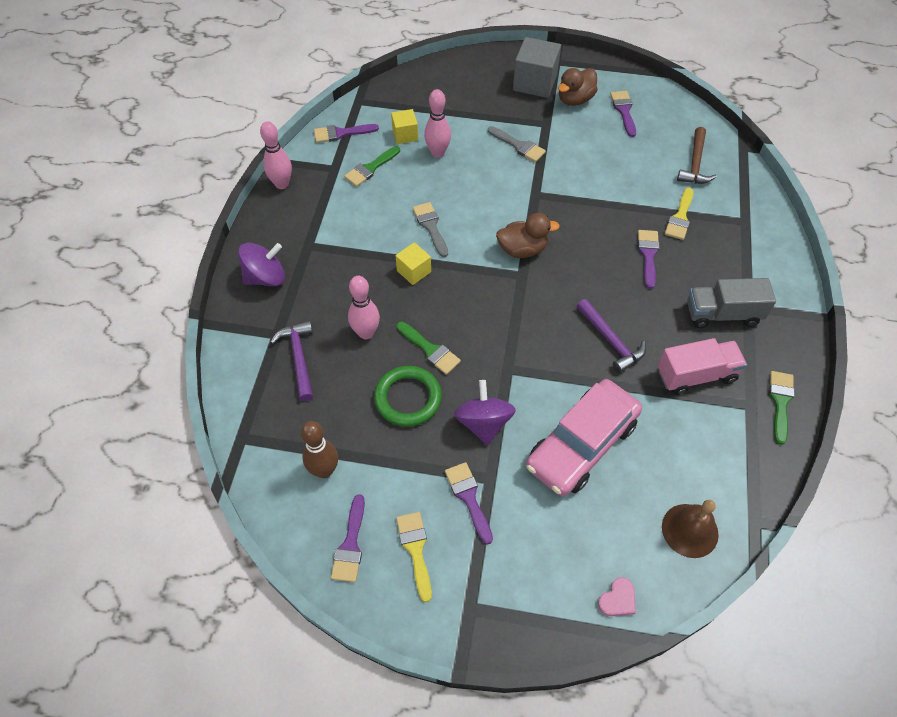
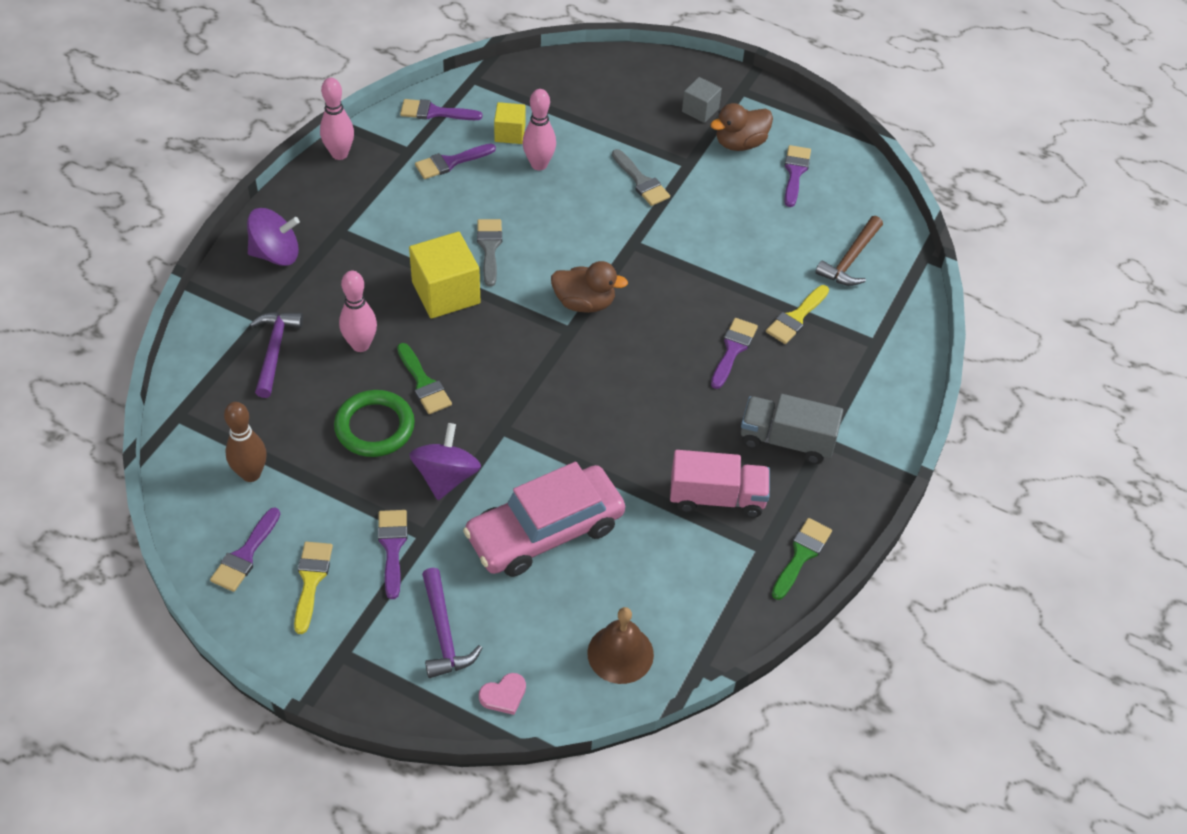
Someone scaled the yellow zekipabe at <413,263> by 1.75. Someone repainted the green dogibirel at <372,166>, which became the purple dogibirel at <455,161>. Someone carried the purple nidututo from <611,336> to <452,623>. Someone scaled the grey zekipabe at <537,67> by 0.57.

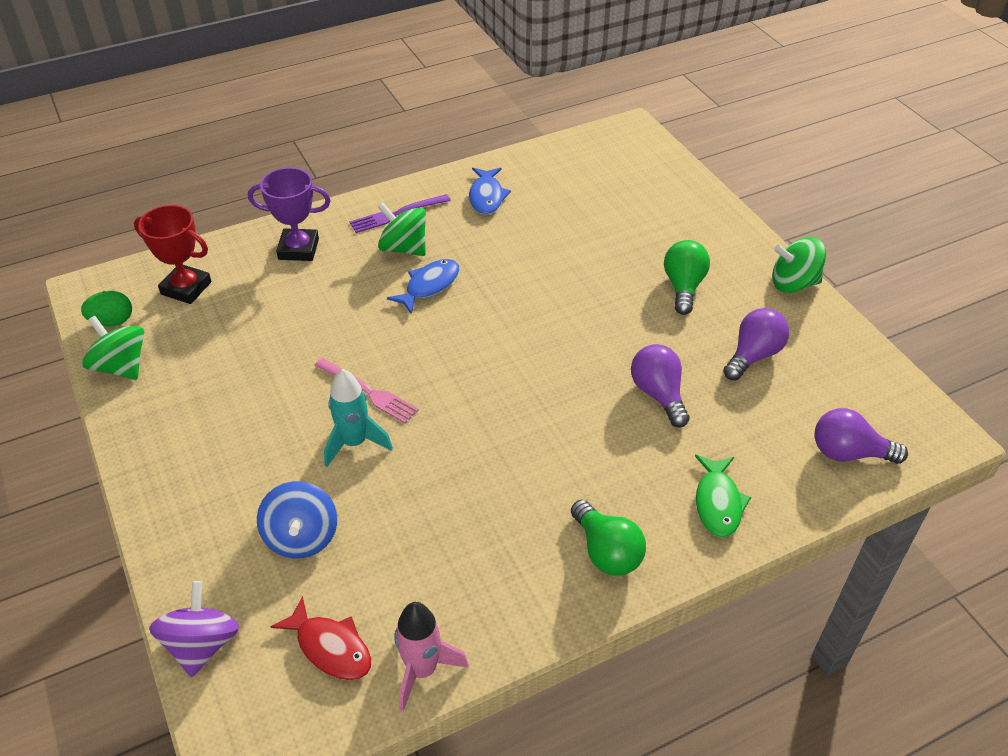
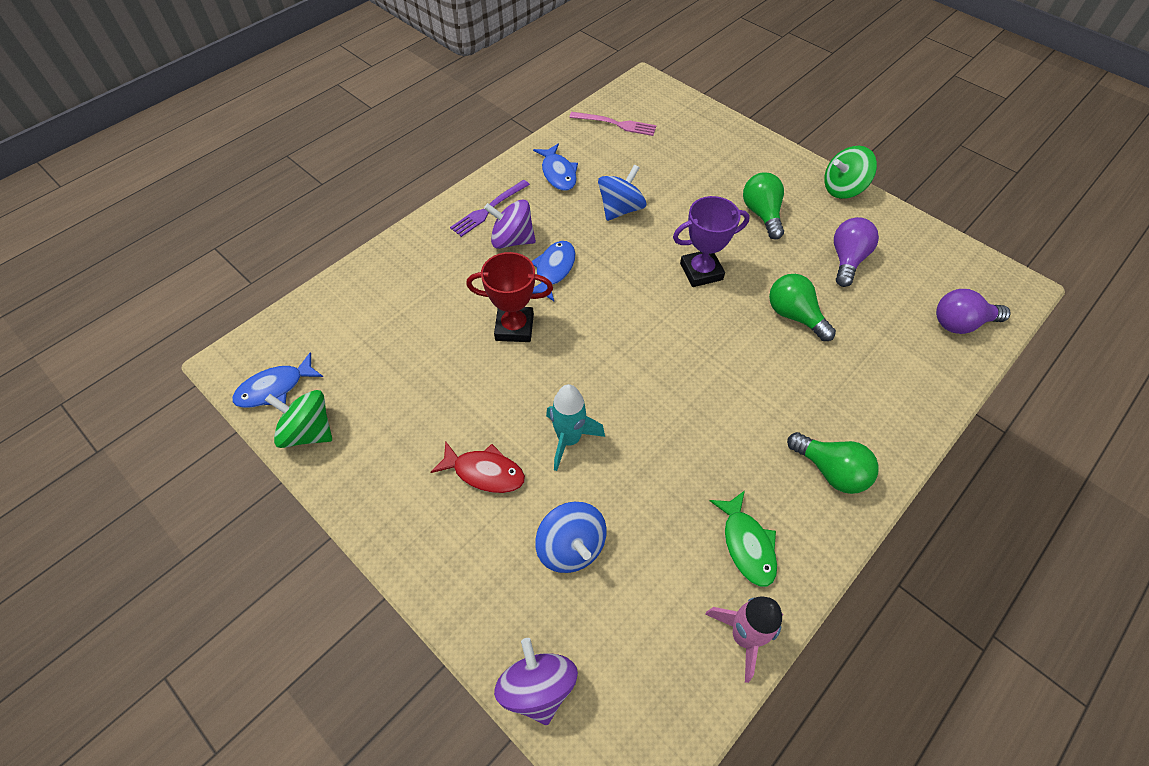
Someone swapped the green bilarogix at <106,309> for the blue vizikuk at <277,380>. Someone carried the red vizikuk from <320,638> to <477,467>. Someone carried the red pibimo from <172,254> to <509,297>. Someone repainted the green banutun at <402,229>, which became the purple banutun at <510,224>. Someone carried the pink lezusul from <366,390> to <613,124>. Someone put down the blue banutun at <622,193>. Someone carried the purple pibimo from <289,214> to <711,241>. Someone carried the green vizikuk from <723,496> to <743,538>. Someone repainted the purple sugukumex at <660,386>, which became the green sugukumex at <802,307>.

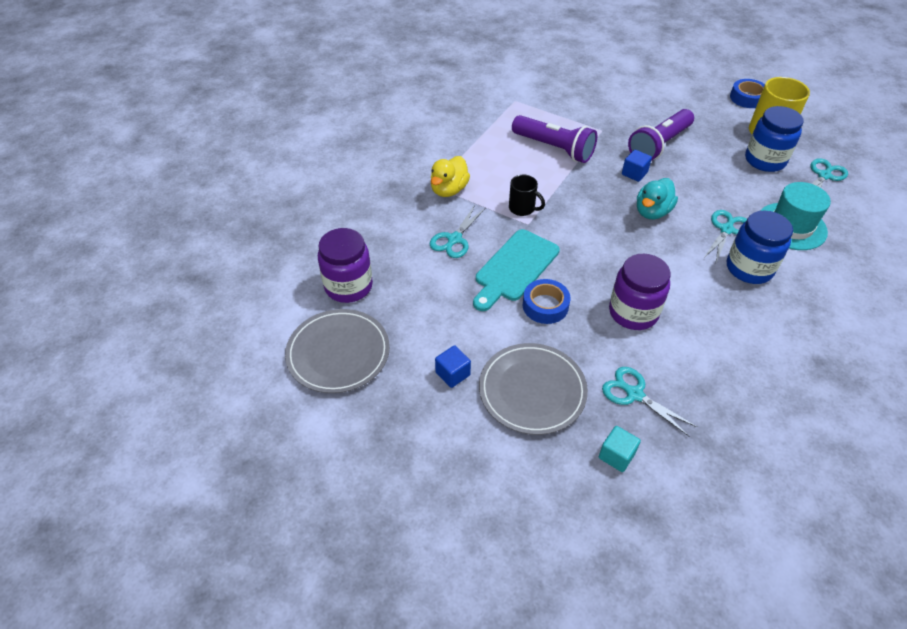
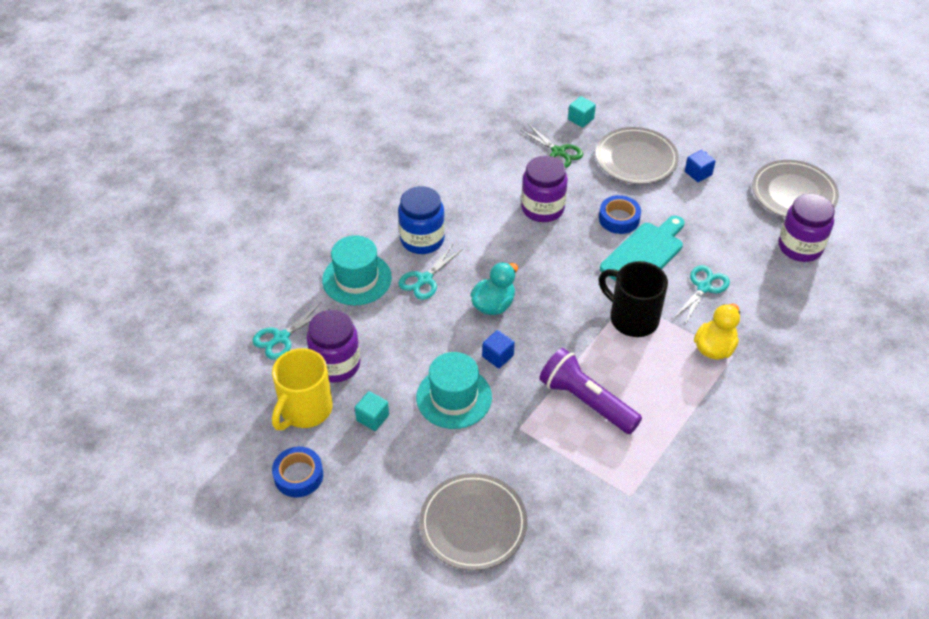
Someone repainted the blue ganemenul at <774,139>, which became the purple ganemenul at <333,346>. Someone put down the turquoise zekipabe at <372,411>. Someone swapped the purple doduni at <661,135> for the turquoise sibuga at <454,390>. Someone put down the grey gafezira at <473,522>. Someone repainted the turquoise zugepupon at <649,402>, which became the green zugepupon at <551,146>. Someone scaled the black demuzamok at <527,195> by 1.74.

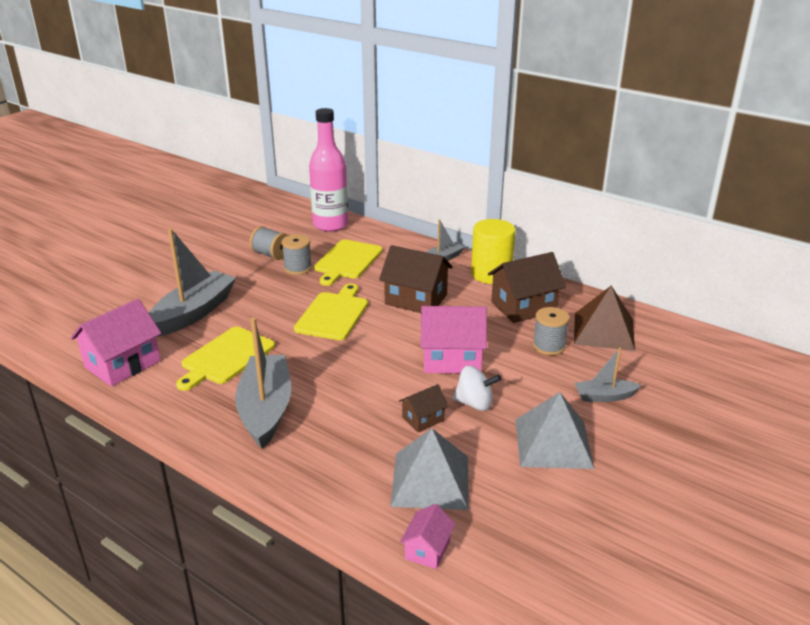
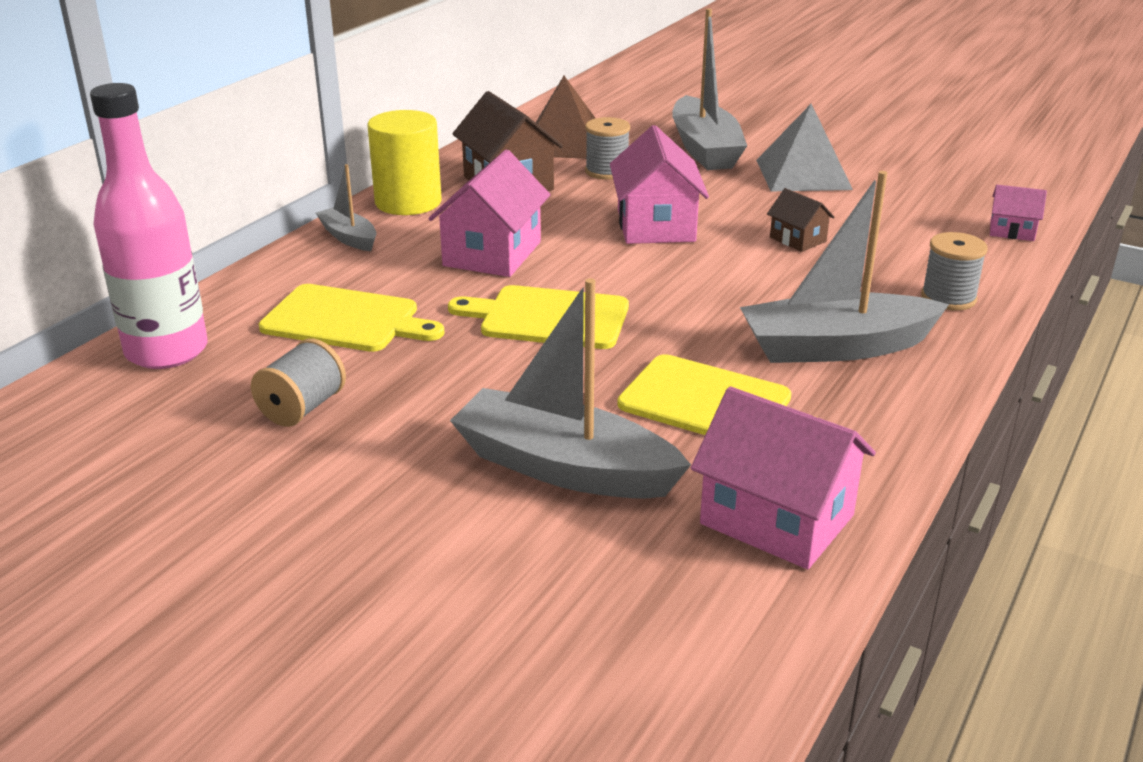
Someone repainted the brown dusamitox at <416,279>, which became the pink dusamitox at <489,213>. Someone scaled the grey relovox at <608,375> by 1.95. Someone carried the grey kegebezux from <297,254> to <954,271>. Someone took away the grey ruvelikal at <430,469>. Someone took away the white banutun at <477,388>.

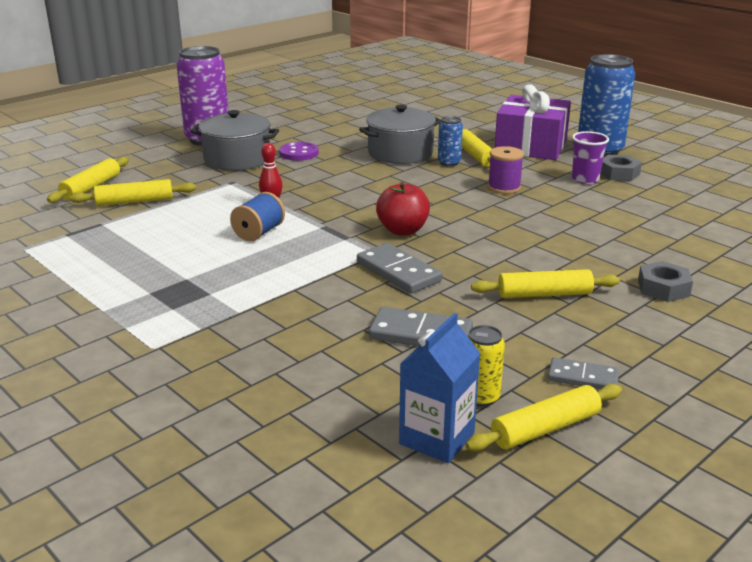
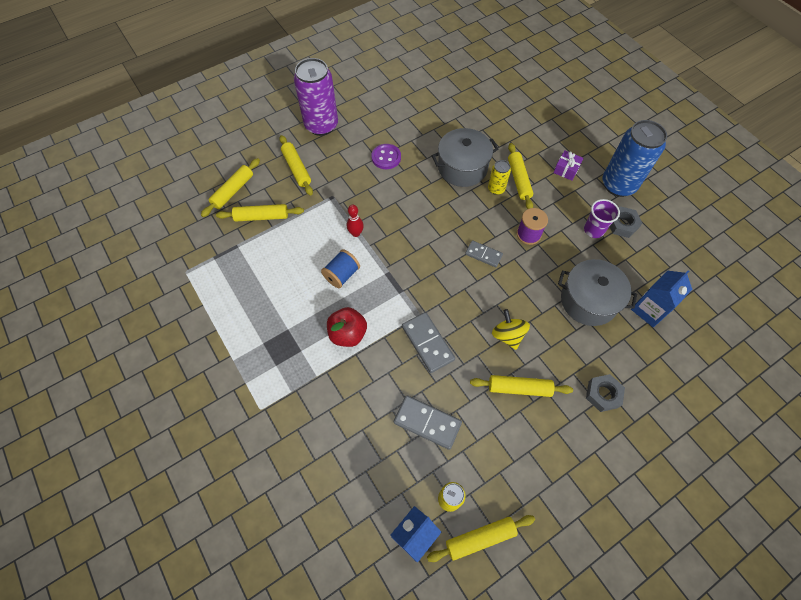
Someone put down the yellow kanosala at <296,165>. Someone carried the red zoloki from <403,208> to <347,327>. Someone carried the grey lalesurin from <583,373> to <484,253>. Someone repainted the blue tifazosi at <450,141>, which became the yellow tifazosi at <499,177>. Someone put down the yellow banutun at <511,329>. Someone scaled the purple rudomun at <533,122> by 0.42. Someone carried the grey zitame from <235,140> to <597,292>. Someone put down the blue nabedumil at <661,298>.

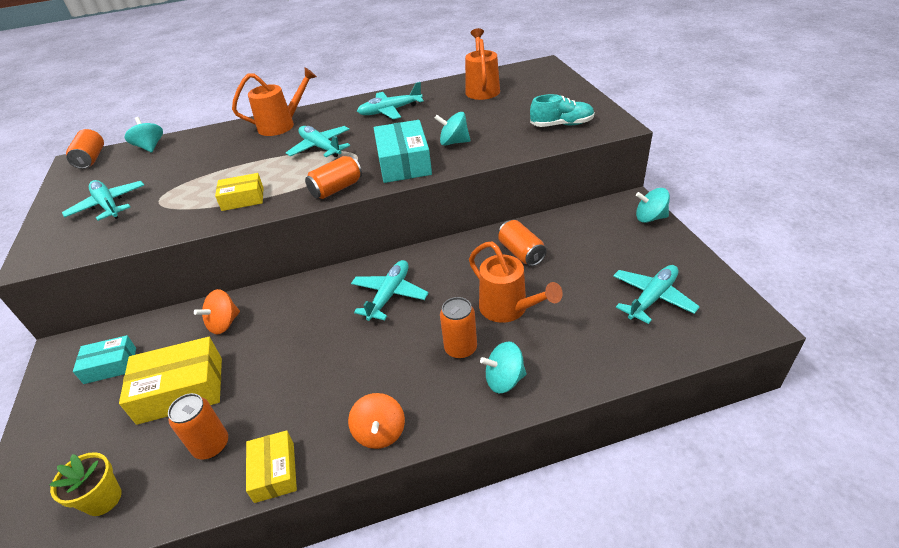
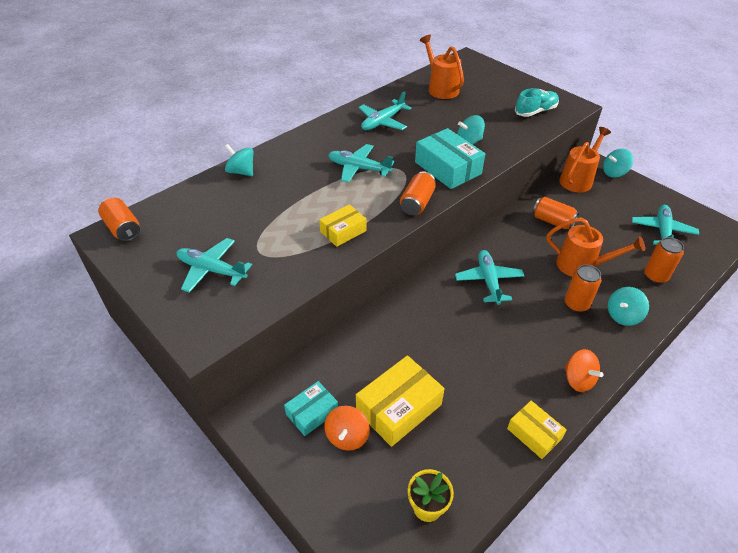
Someone carried the turquoise banutun from <144,134> to <239,160>. Someone carried the orange banutun from <217,312> to <347,428>. Someone carried the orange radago from <274,101> to <585,160>. Someone carried the orange tifazosi from <198,426> to <664,260>.

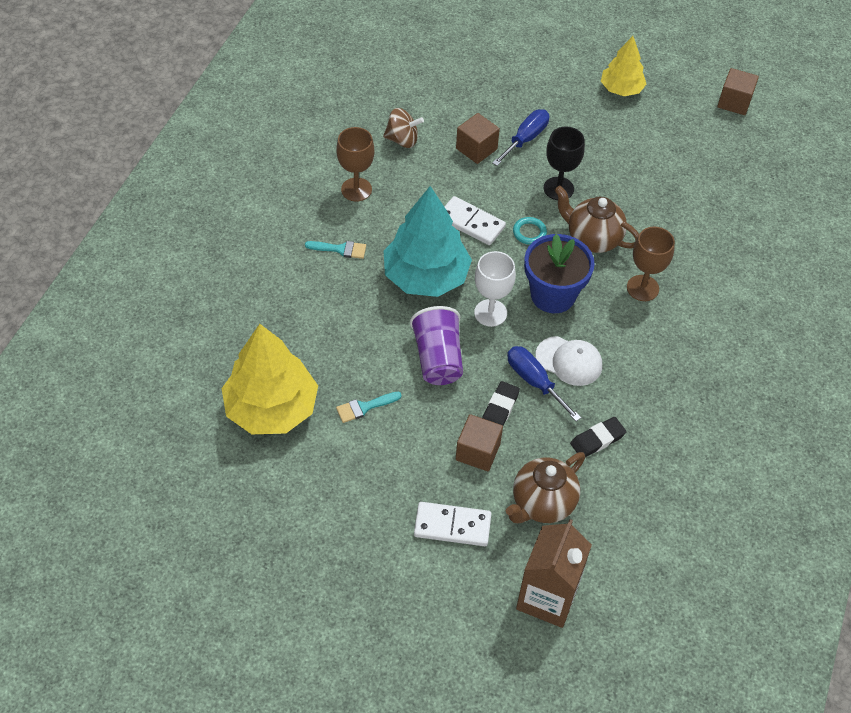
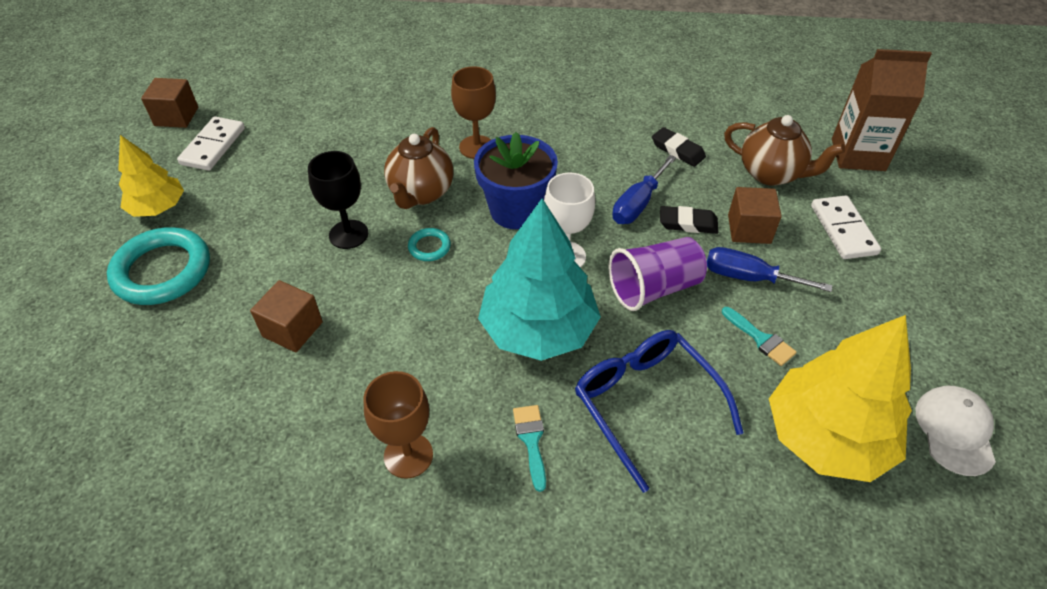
Someone put down the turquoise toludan at <158,266>. Someone carried the white lalesurin from <475,220> to <211,143>. Someone put down the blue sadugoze at <659,411>. Someone carried the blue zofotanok from <520,137> to <769,269>. Someone carried the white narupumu from <568,361> to <955,431>. Someone took away the brown banutun at <403,128>.

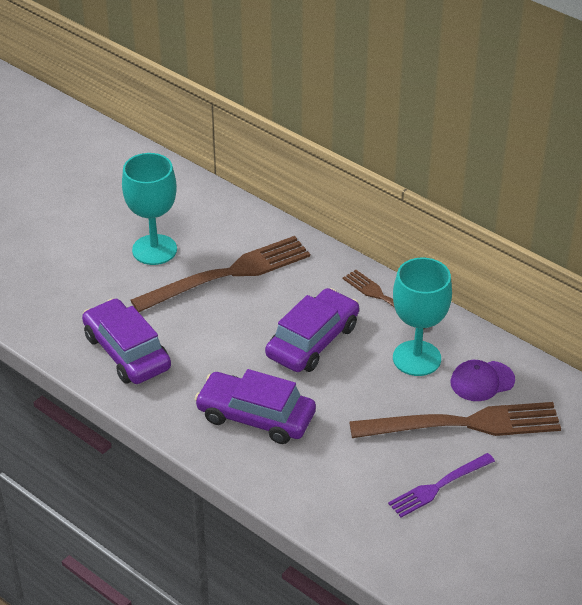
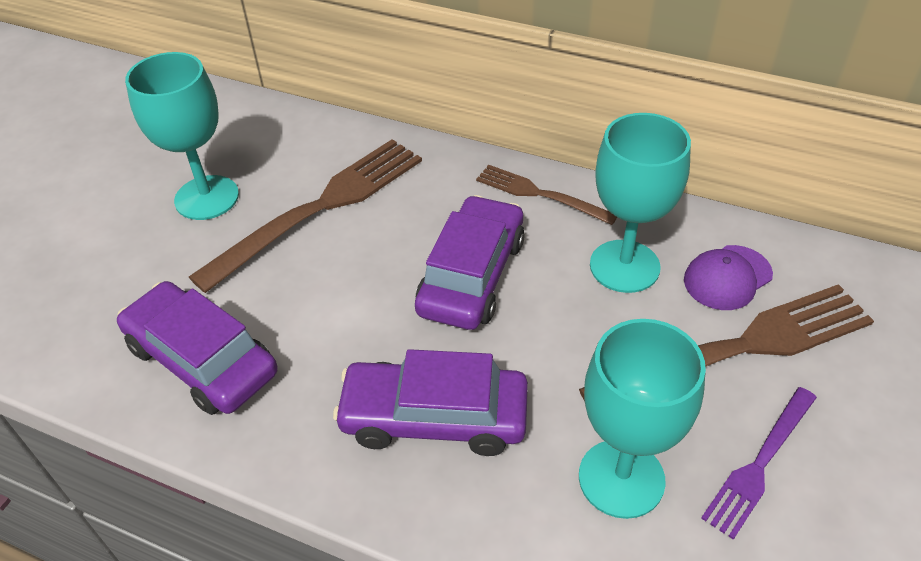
Someone put down the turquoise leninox at <642,419>.

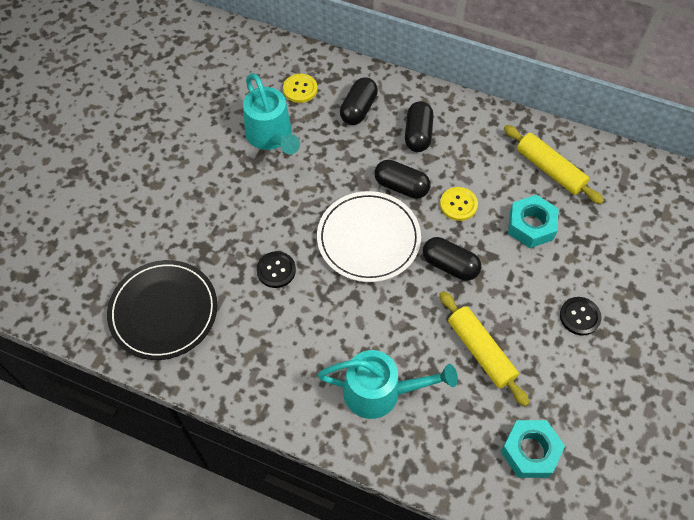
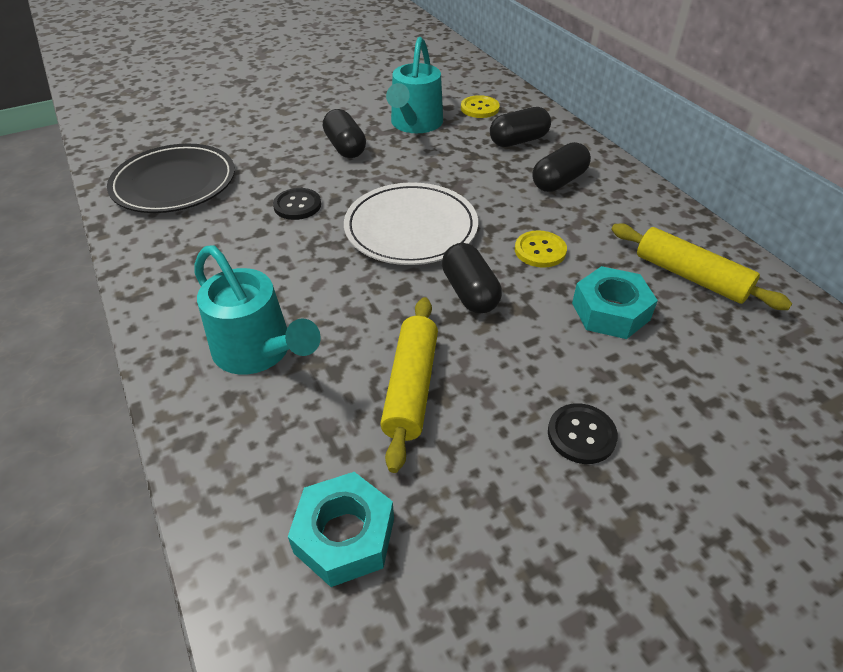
Someone carried the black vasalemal from <402,179> to <344,133>. Someone rotated the yellow kanosala at <554,164> by 45 degrees counterclockwise.

